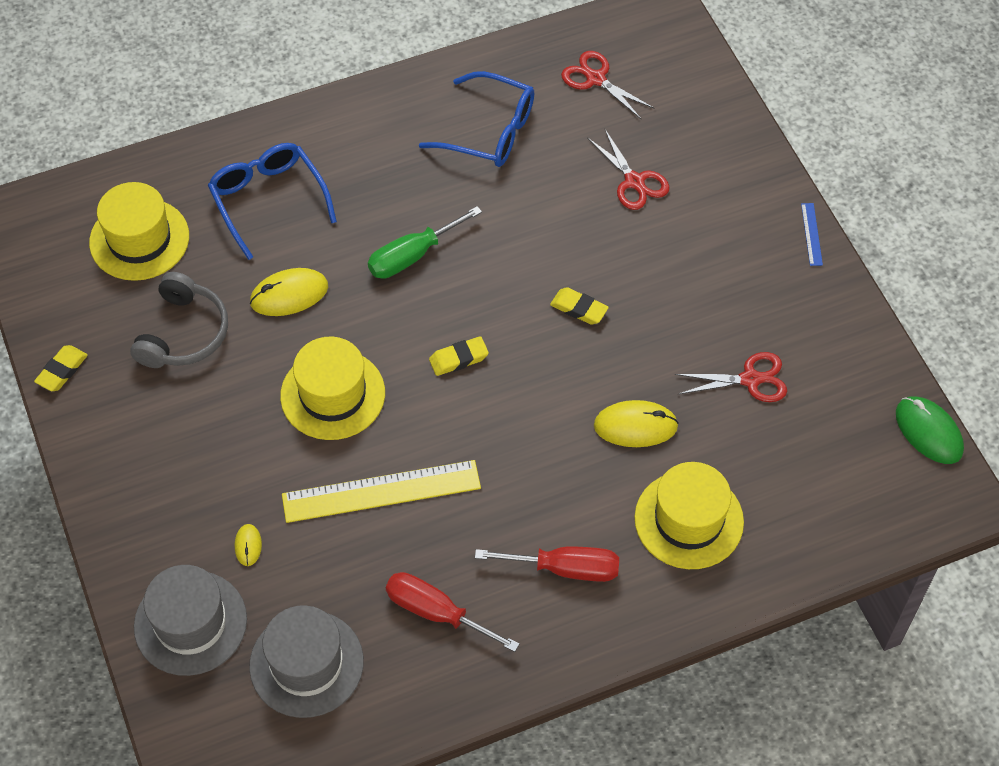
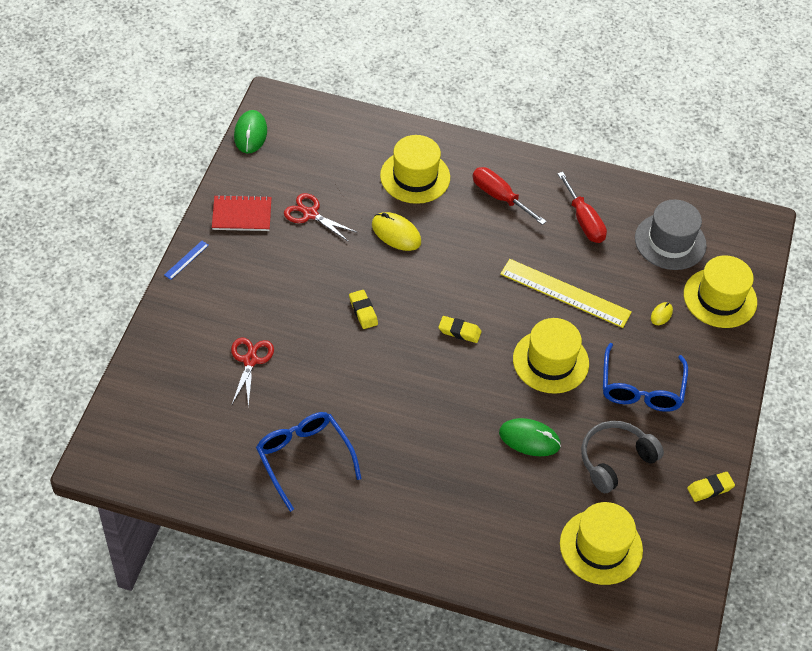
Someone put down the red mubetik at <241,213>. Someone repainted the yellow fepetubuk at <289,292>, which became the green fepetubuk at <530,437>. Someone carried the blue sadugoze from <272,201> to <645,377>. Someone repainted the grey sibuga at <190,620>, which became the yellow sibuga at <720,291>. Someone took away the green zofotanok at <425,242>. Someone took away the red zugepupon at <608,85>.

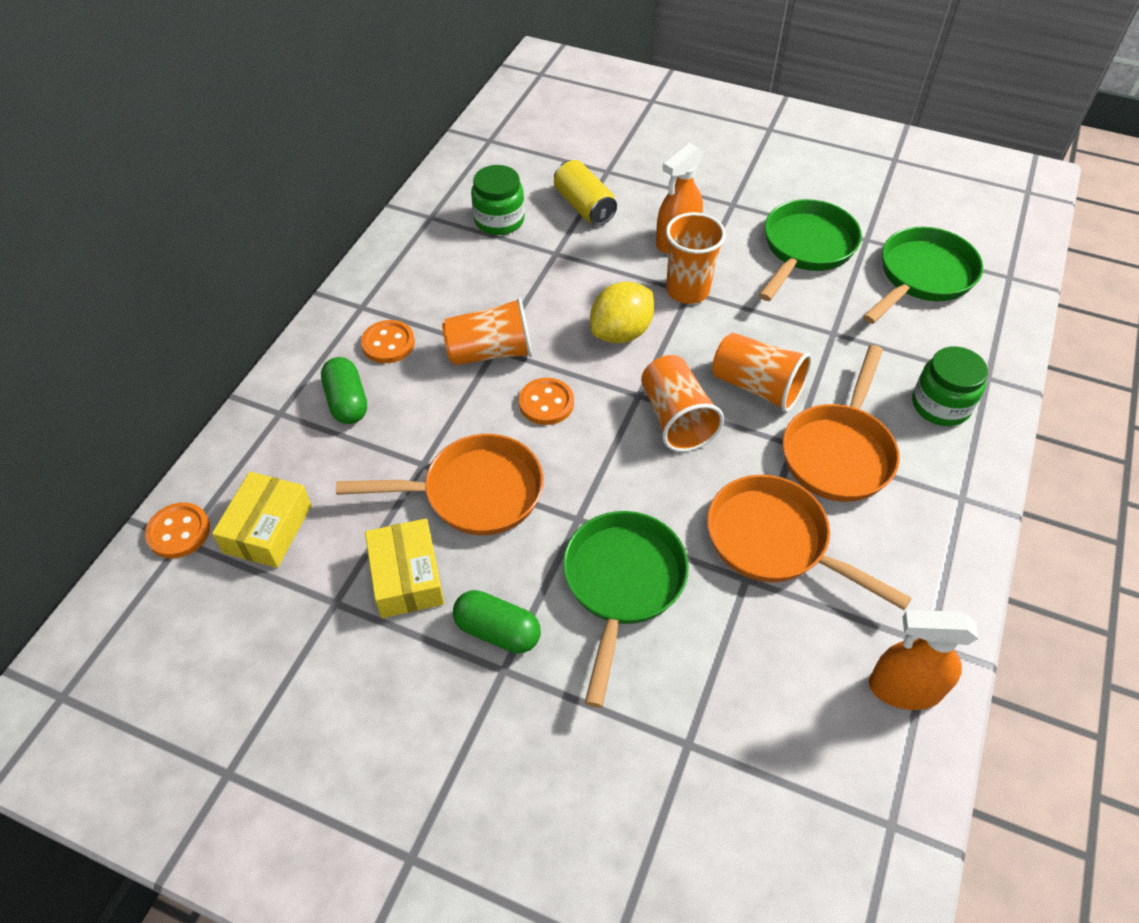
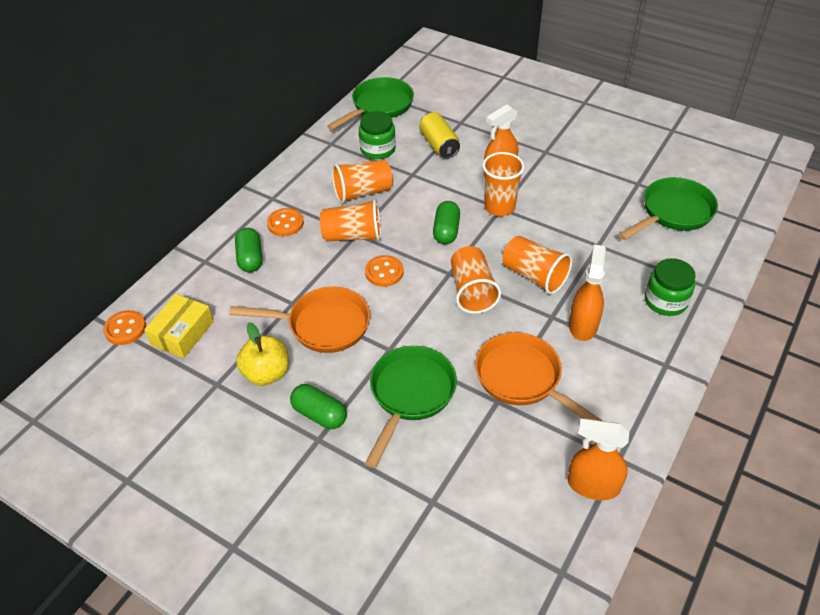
Someone swapped the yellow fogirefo at <404,568> for the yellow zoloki at <262,354>. Someone carried the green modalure from <810,250> to <370,103>. Someone put down the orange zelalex at <362,181>. Someone swapped the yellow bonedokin at <622,312> for the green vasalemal at <446,222>. Someone swapped the orange modalure at <841,423> for the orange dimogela at <587,292>.

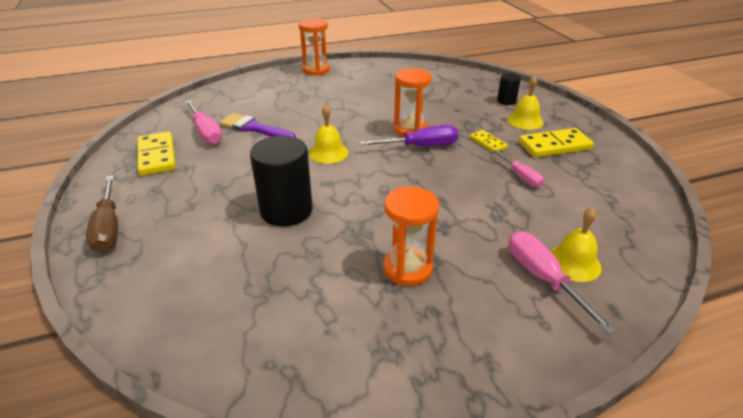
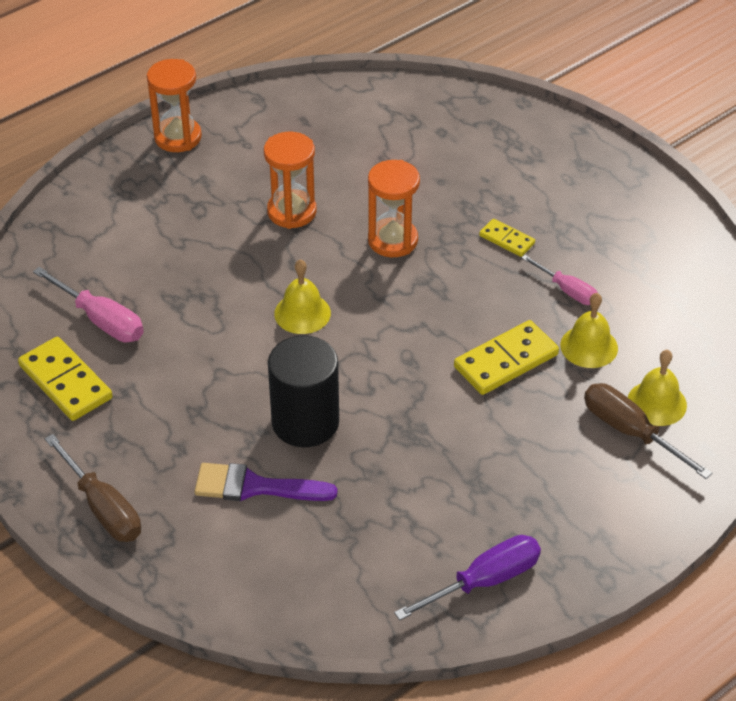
Someone carried the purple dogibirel from <258,125> to <266,482>. Someone carried the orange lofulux from <411,236> to <290,180>. Someone carried the purple zofotanok from <409,135> to <467,577>. Someone carried the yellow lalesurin from <556,142> to <506,357>. Someone carried the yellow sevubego from <525,103> to <589,330>. Someone repainted the pink zofotanok at <563,283>, which became the brown zofotanok at <648,431>. Someone took away the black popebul at <509,89>.

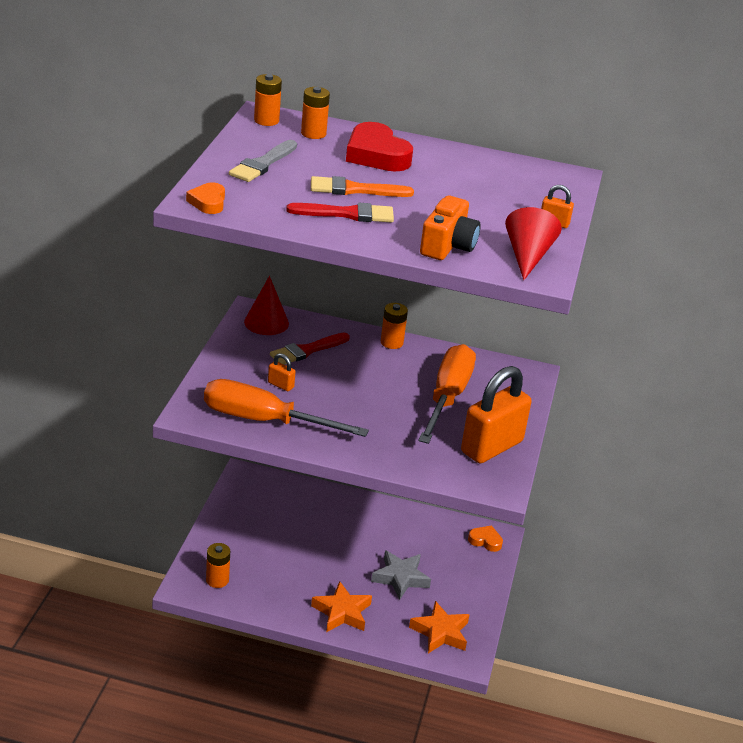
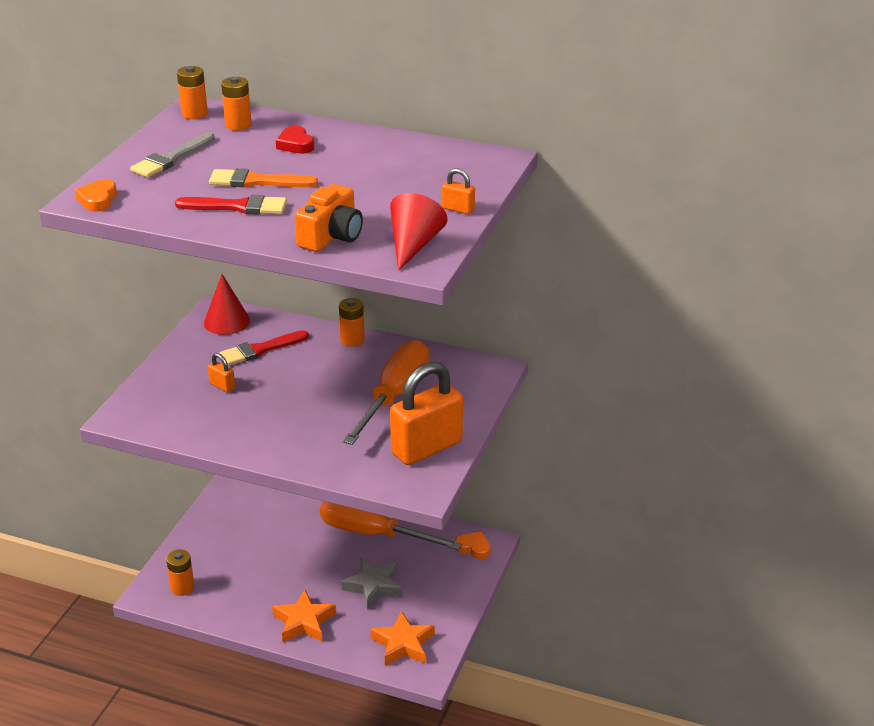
Someone scaled the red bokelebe at <379,146> by 0.55. Someone carried the orange zofotanok from <286,408> to <391,525>.

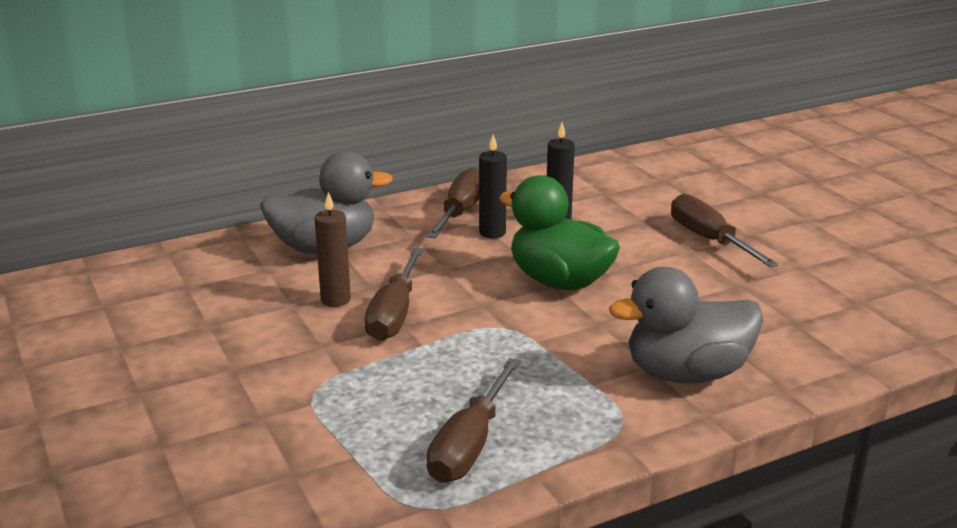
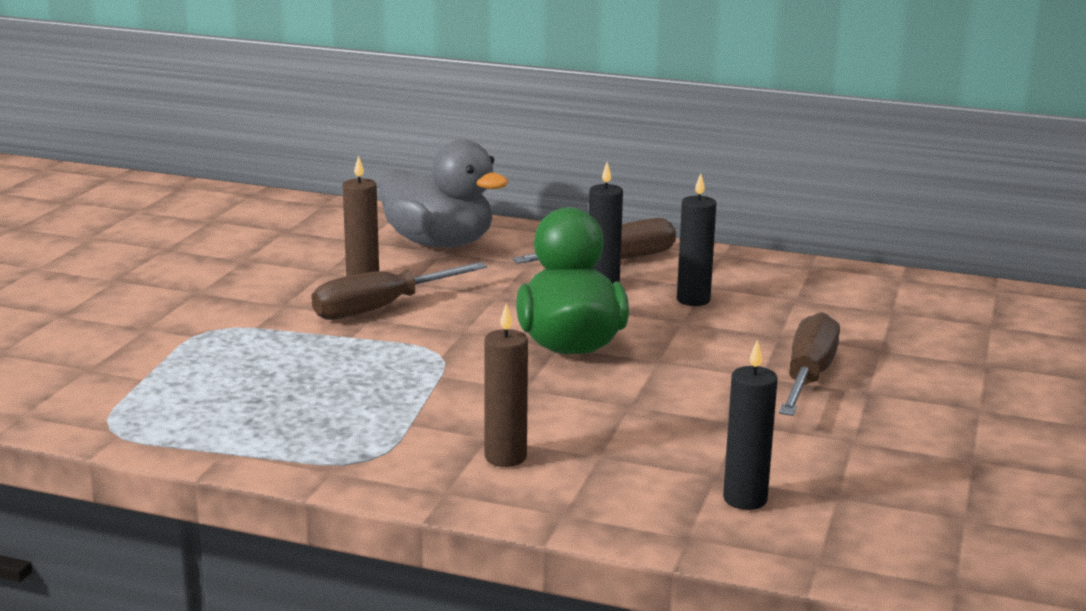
Someone swapped the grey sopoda at <686,325> for the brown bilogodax at <506,385>. Someone put down the black bilogodax at <750,424>. Someone took away the brown zofotanok at <473,420>.

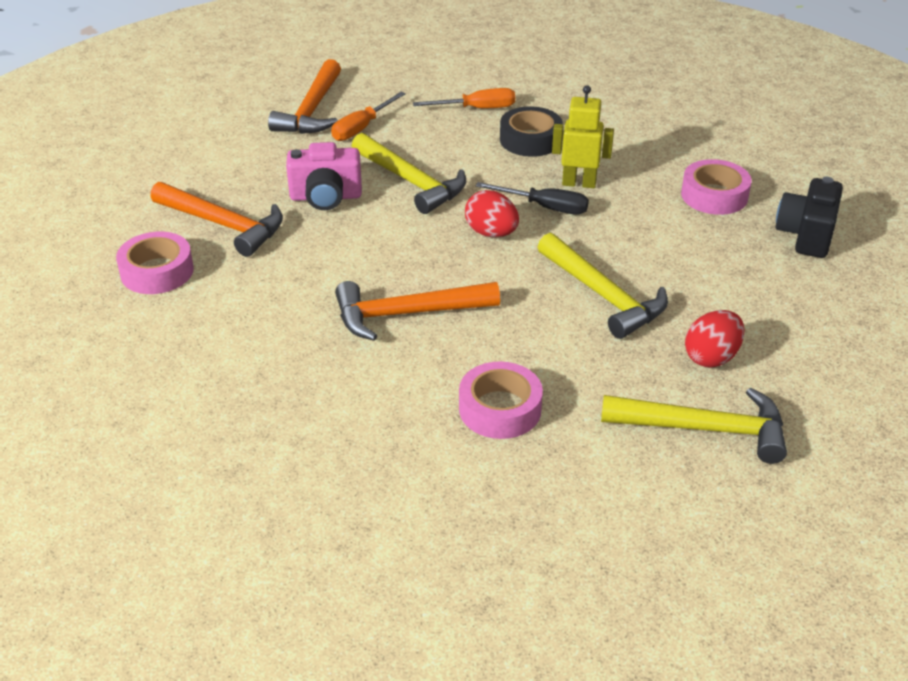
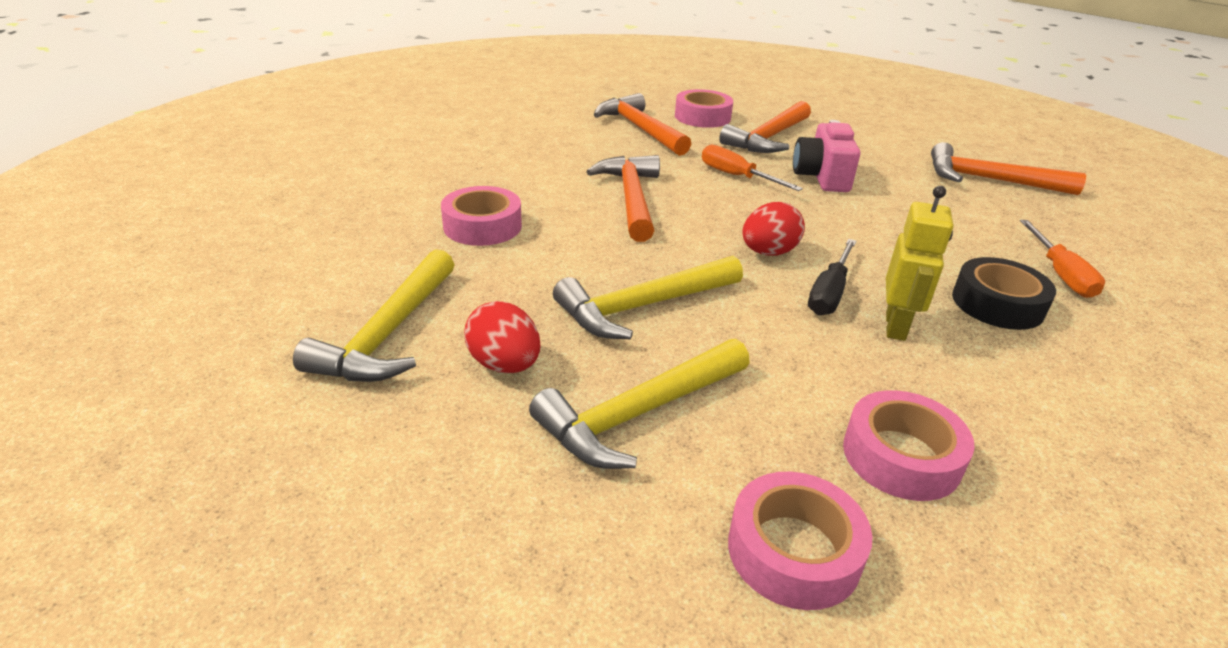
Someone carried the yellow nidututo from <409,173> to <639,404>. Someone put down the orange nidututo at <642,124>. Someone carried the orange zofotanok from <368,116> to <752,168>. Someone swapped the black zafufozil at <809,217> for the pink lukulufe at <800,541>.

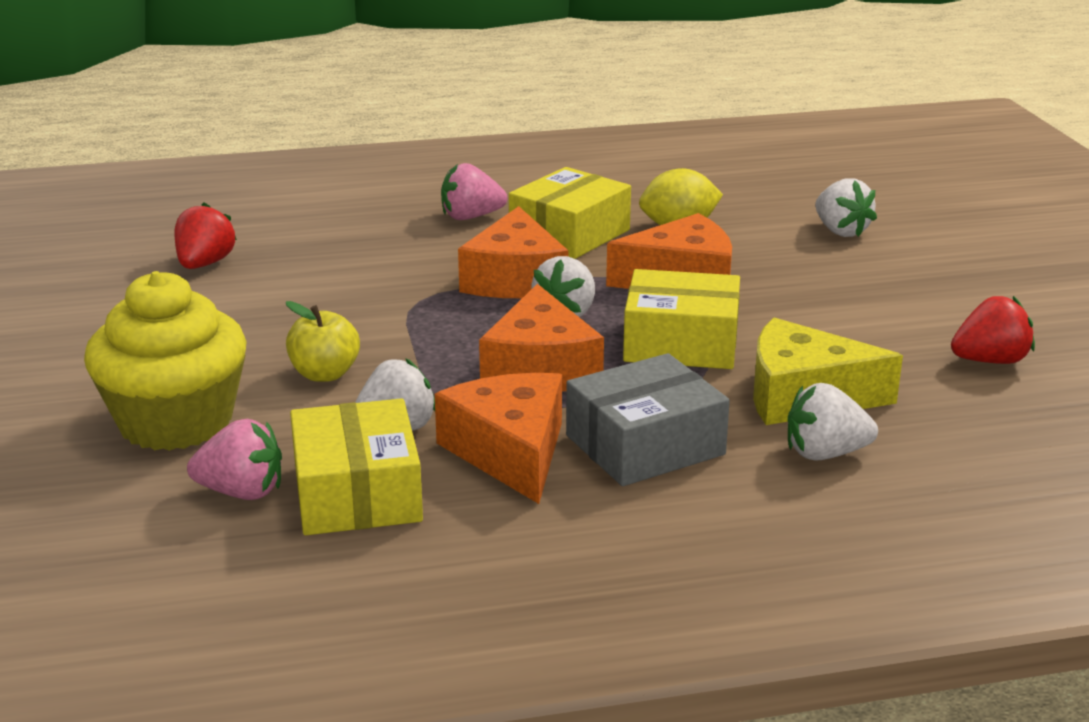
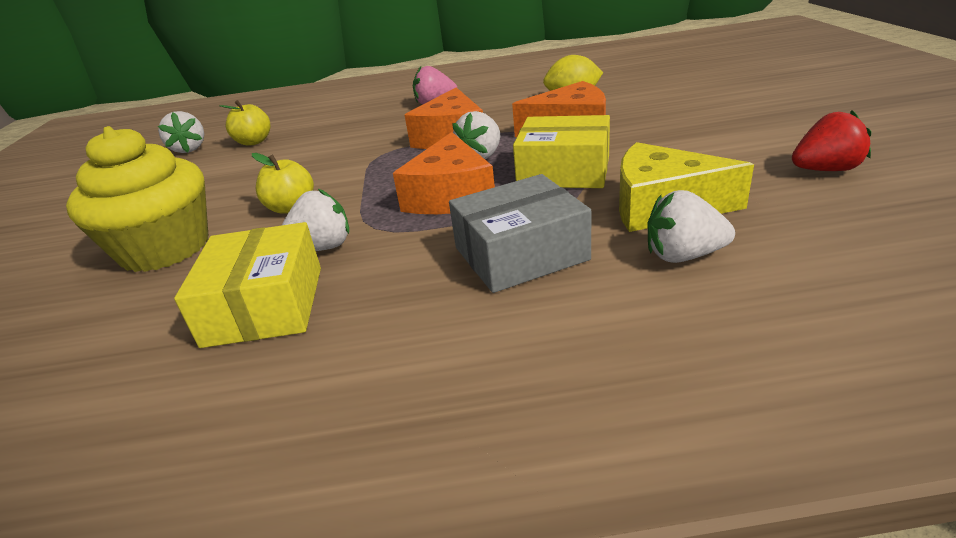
Someone carried the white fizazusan from <846,207> to <181,132>. Someone swapped the red fizazusan at <205,235> for the yellow zoloki at <245,122>. Someone took away the pink fizazusan at <234,459>. Someone took away the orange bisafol at <498,438>. Someone took away the yellow fogirefo at <570,213>.

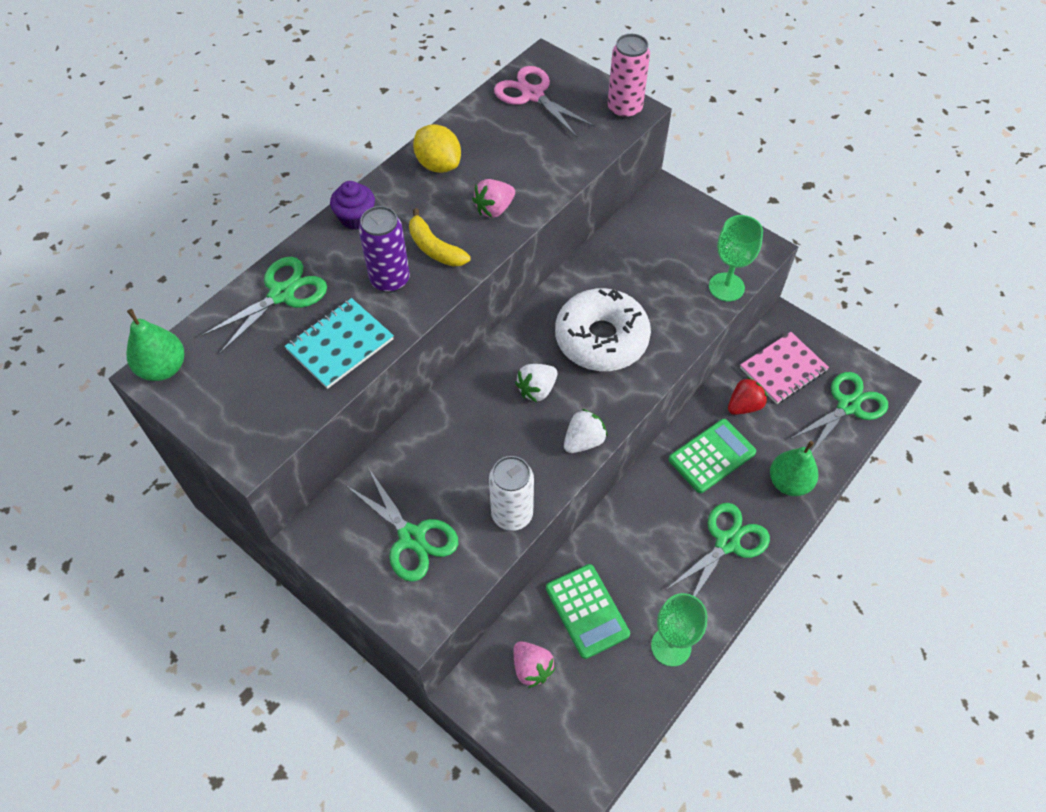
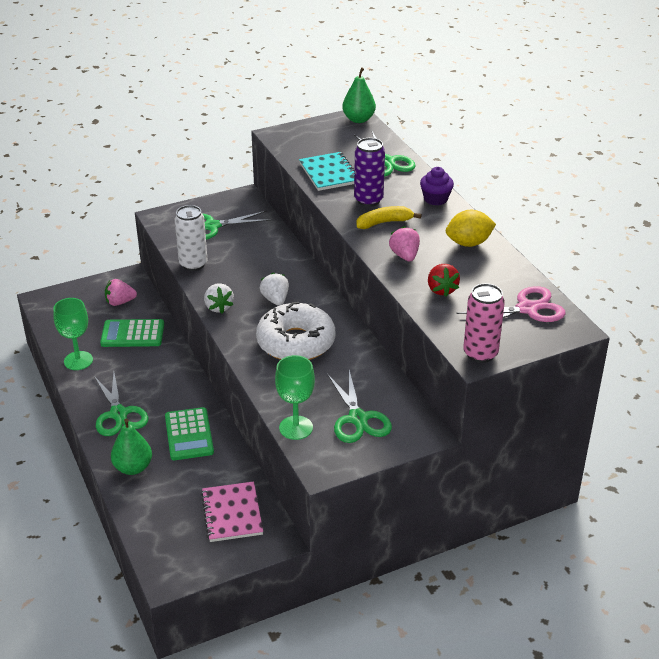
Someone carried the green zugepupon from <839,412> to <359,406>. Someone carried the red fizazusan from <747,396> to <444,280>.

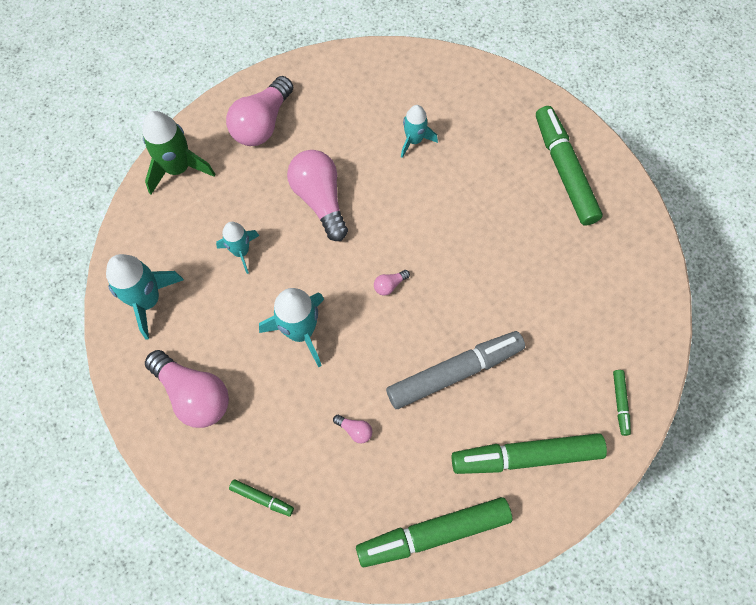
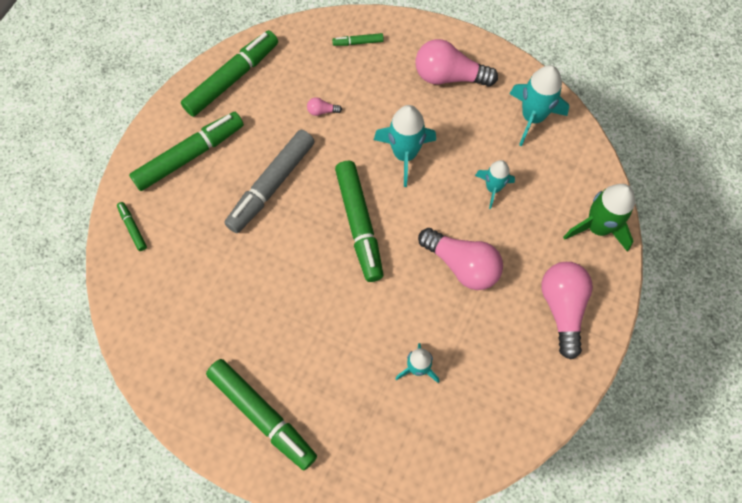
Someone swapped the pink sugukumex at <392,283> for the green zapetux at <359,221>.

